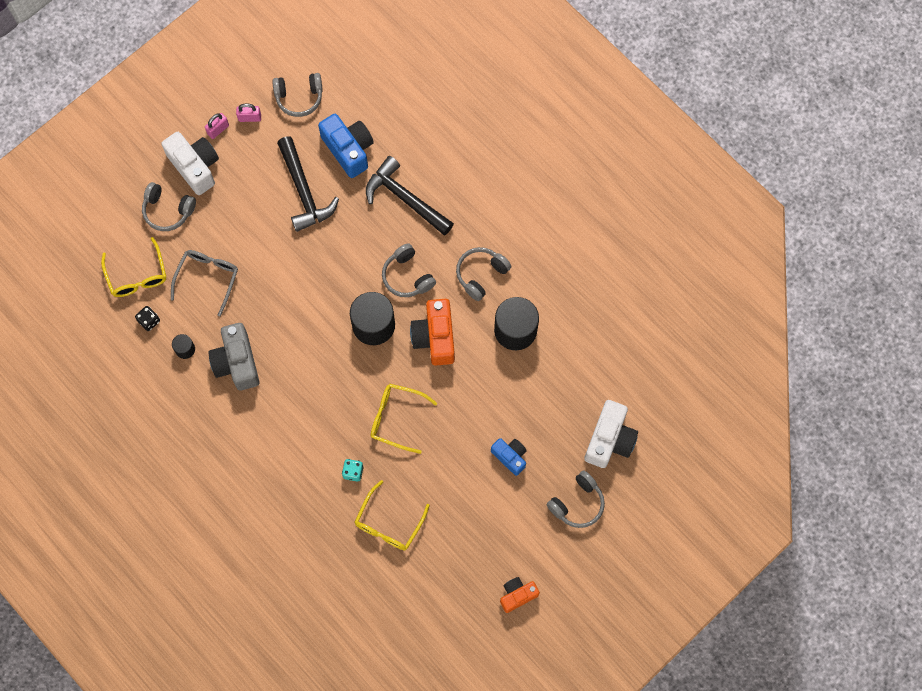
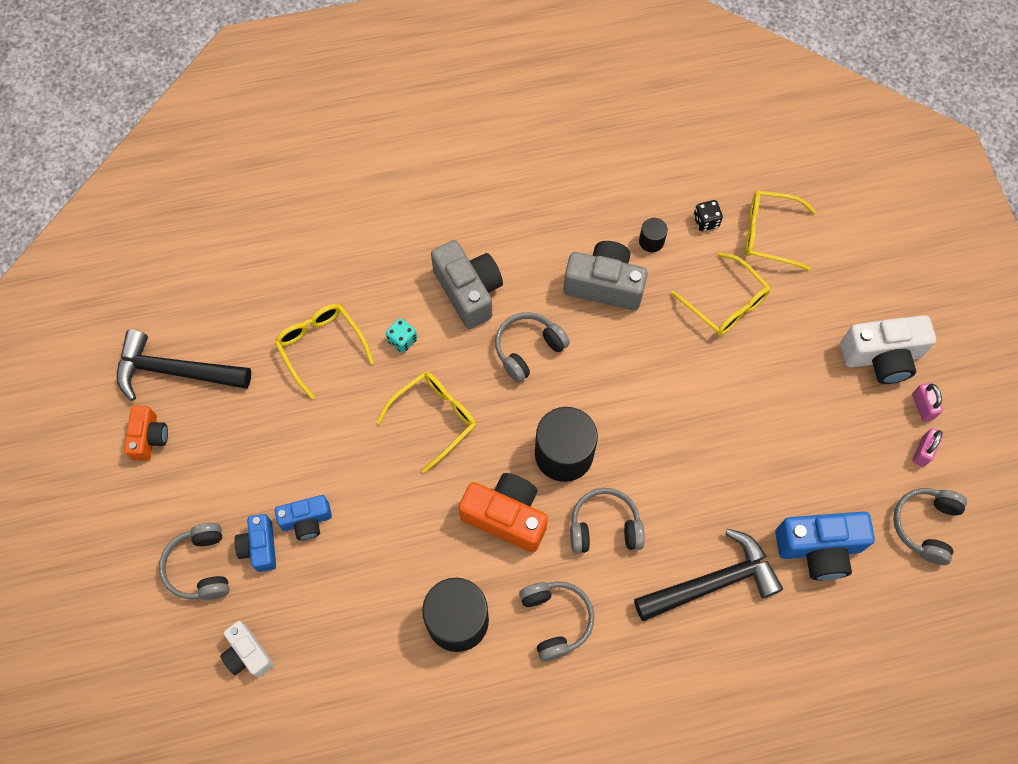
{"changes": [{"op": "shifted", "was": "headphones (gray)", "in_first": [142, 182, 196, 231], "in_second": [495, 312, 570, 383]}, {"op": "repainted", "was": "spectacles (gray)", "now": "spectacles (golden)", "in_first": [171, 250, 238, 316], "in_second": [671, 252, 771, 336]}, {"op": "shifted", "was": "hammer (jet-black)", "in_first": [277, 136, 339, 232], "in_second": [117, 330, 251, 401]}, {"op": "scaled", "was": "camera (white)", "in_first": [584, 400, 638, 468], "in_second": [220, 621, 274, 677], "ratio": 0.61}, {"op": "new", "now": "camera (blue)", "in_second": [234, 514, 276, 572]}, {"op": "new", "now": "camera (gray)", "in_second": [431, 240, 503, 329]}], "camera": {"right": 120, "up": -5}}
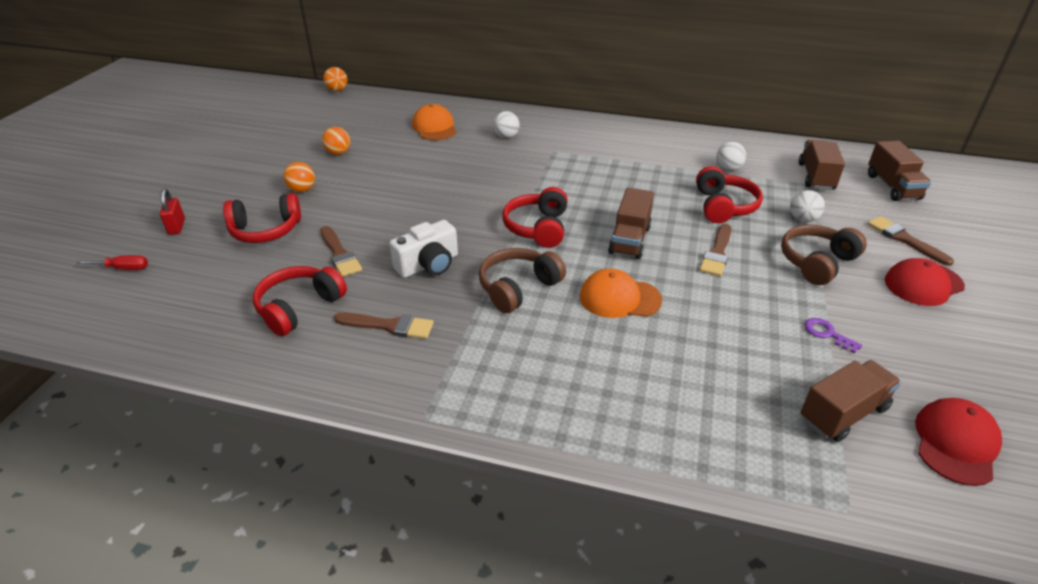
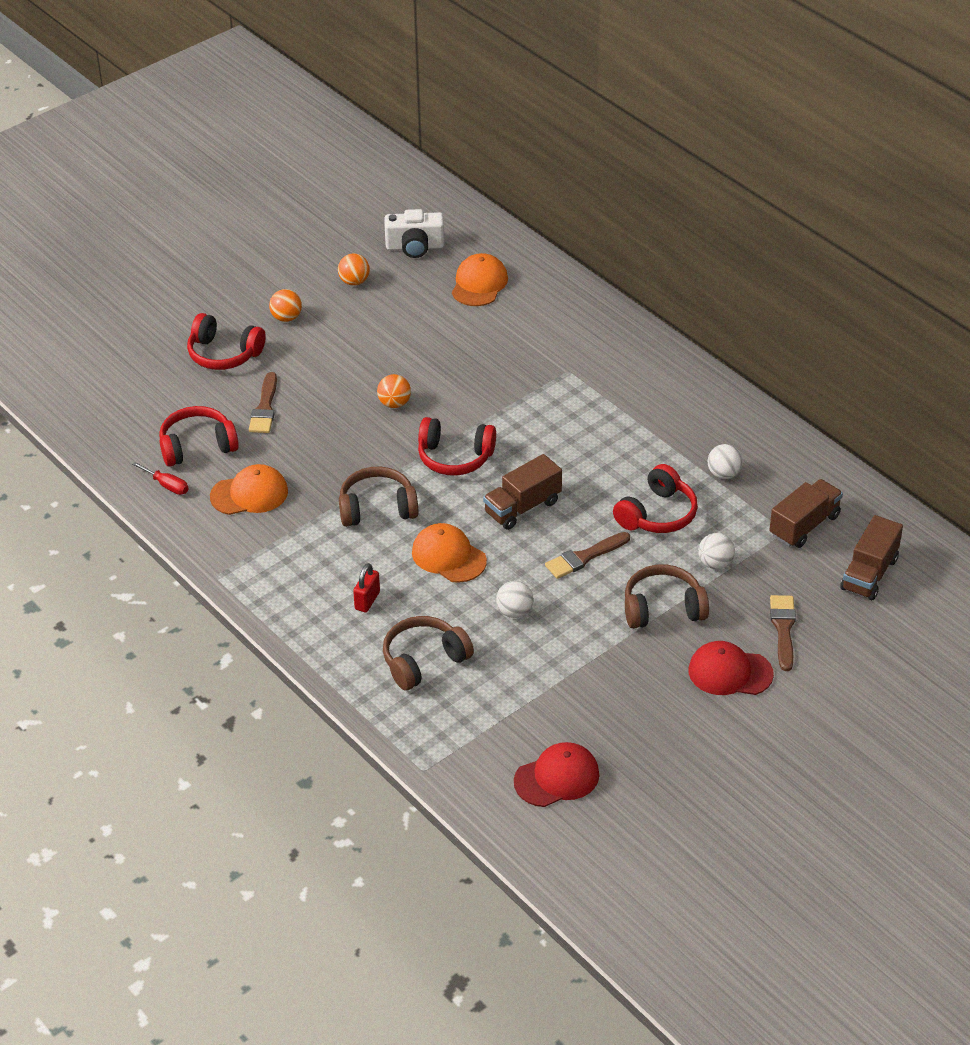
{"changes": [{"op": "shifted", "was": "flat screwdriver (red)", "in_first": [76, 255, 148, 270], "in_second": [132, 462, 189, 495]}, {"op": "shifted", "was": "small lock (red)", "in_first": [160, 189, 185, 235], "in_second": [353, 563, 380, 612]}, {"op": "shifted", "was": "play ball (orange-coloured)", "in_first": [323, 67, 347, 91], "in_second": [377, 374, 411, 408]}, {"op": "swapped", "was": "paint brush (russet)", "now": "cap (orange-coloured)", "in_first": [334, 312, 434, 339], "in_second": [210, 464, 288, 515]}, {"op": "shifted", "was": "camera (white)", "in_first": [389, 220, 458, 278], "in_second": [385, 209, 445, 258]}, {"op": "shifted", "was": "play ball (white)", "in_first": [493, 111, 520, 138], "in_second": [496, 581, 533, 618]}, {"op": "rotated", "was": "headphones (red)", "in_first": [502, 187, 568, 248], "in_second": [418, 417, 496, 476], "clockwise": -120}, {"op": "gone", "was": "truck (russet)", "in_first": [801, 360, 901, 442]}, {"op": "gone", "was": "key (royal purple)", "in_first": [805, 318, 862, 354]}, {"op": "new", "now": "headphones (russet)", "in_second": [383, 616, 474, 691]}], "camera": {"right": 35, "up": 5}}
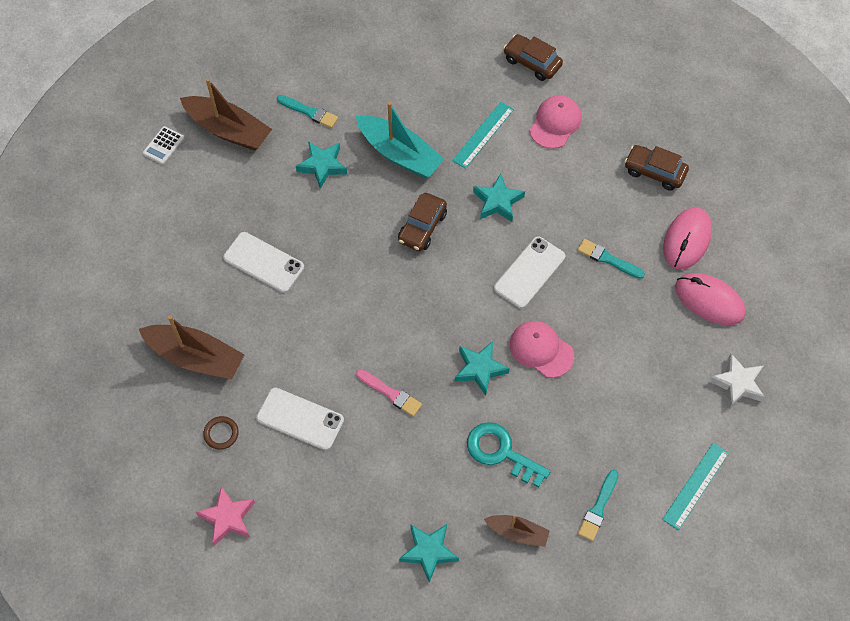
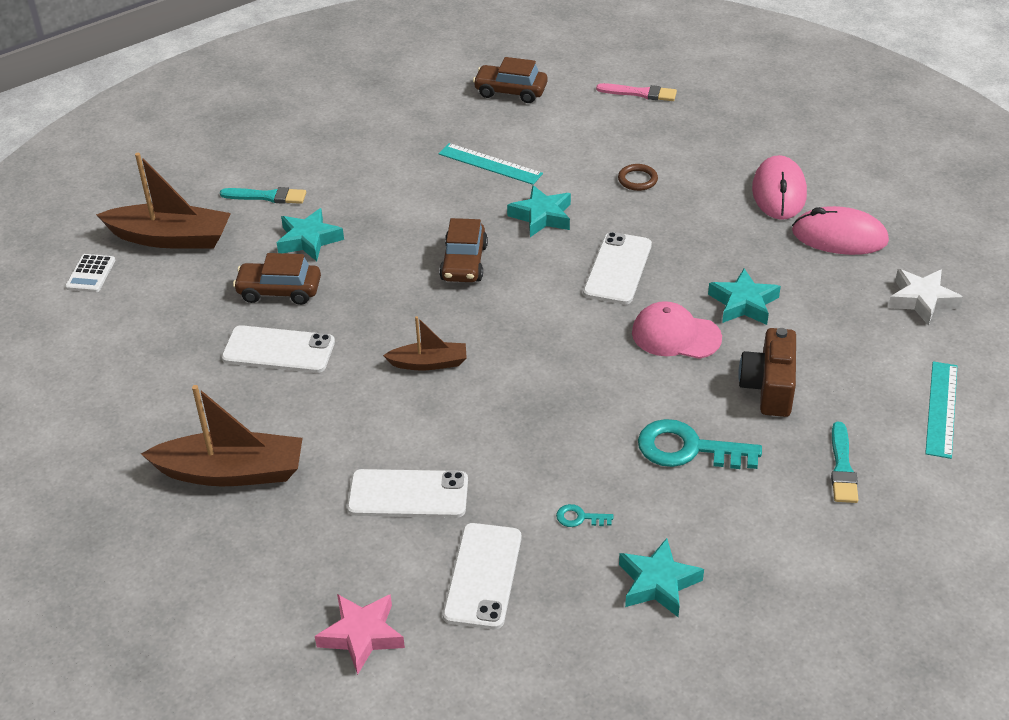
{"changes": [{"op": "shifted", "was": "hoop (russet)", "in_first": [203, 416, 239, 450], "in_second": [618, 164, 658, 191]}, {"op": "gone", "was": "toy boat (aqua)", "in_first": [356, 102, 445, 178]}, {"op": "shifted", "was": "paint brush (pink)", "in_first": [356, 369, 422, 417], "in_second": [596, 83, 677, 101]}, {"op": "rotated", "was": "ruler (aqua)", "in_first": [452, 102, 514, 169], "in_second": [439, 143, 543, 185], "clockwise": -75}, {"op": "shifted", "was": "star (aqua)", "in_first": [455, 341, 510, 396], "in_second": [708, 268, 781, 325]}, {"op": "shifted", "was": "toy boat (russet)", "in_first": [484, 515, 550, 547], "in_second": [383, 316, 467, 370]}, {"op": "gone", "was": "cap (pink)", "in_first": [530, 95, 582, 149]}, {"op": "gone", "was": "paint brush (aqua)", "in_first": [577, 239, 645, 279]}, {"op": "shifted", "was": "automobile (russet)", "in_first": [624, 145, 689, 191], "in_second": [233, 253, 321, 305]}, {"op": "new", "now": "phone (white)", "in_second": [443, 523, 521, 629]}, {"op": "new", "now": "key (aqua)", "in_second": [556, 504, 613, 527]}, {"op": "new", "now": "camera (russet)", "in_second": [738, 328, 796, 417]}], "camera": {"right": -20, "up": -20}}
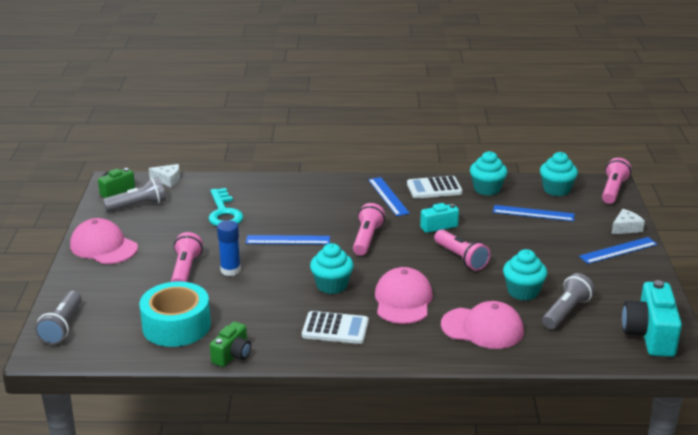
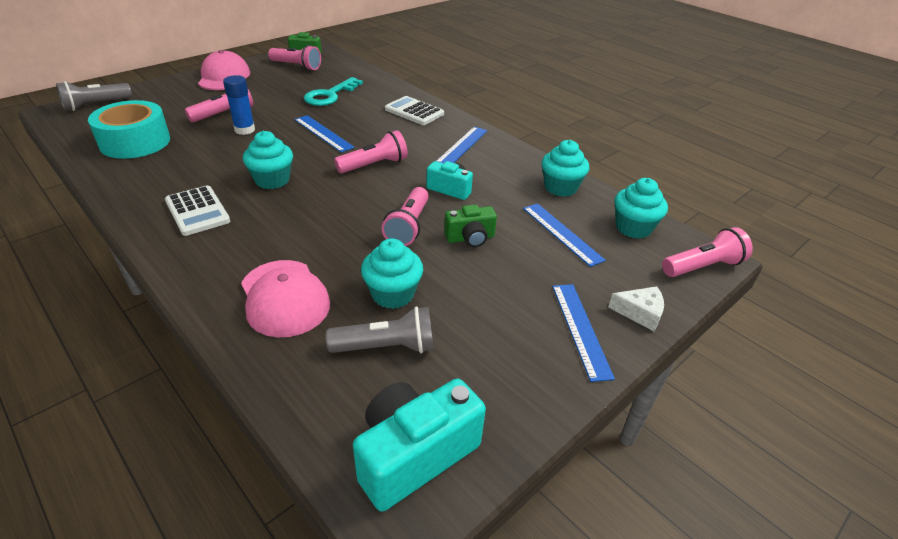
{"changes": [{"op": "repainted", "was": "flashlight (gray)", "now": "flashlight (pink)", "in_first": [103, 177, 166, 212], "in_second": [268, 45, 321, 71]}, {"op": "gone", "was": "piece of cheese (white)", "in_first": [149, 164, 180, 187]}, {"op": "shifted", "was": "camera (green)", "in_first": [210, 322, 251, 367], "in_second": [444, 204, 497, 248]}, {"op": "gone", "was": "cap (pink)", "in_first": [375, 267, 433, 324]}, {"op": "shifted", "was": "calculator (white)", "in_first": [407, 176, 463, 199], "in_second": [385, 96, 444, 125]}, {"op": "rotated", "was": "ruler (blue)", "in_first": [579, 237, 658, 264], "in_second": [552, 284, 615, 382], "clockwise": 60}], "camera": {"right": 45, "up": 10}}
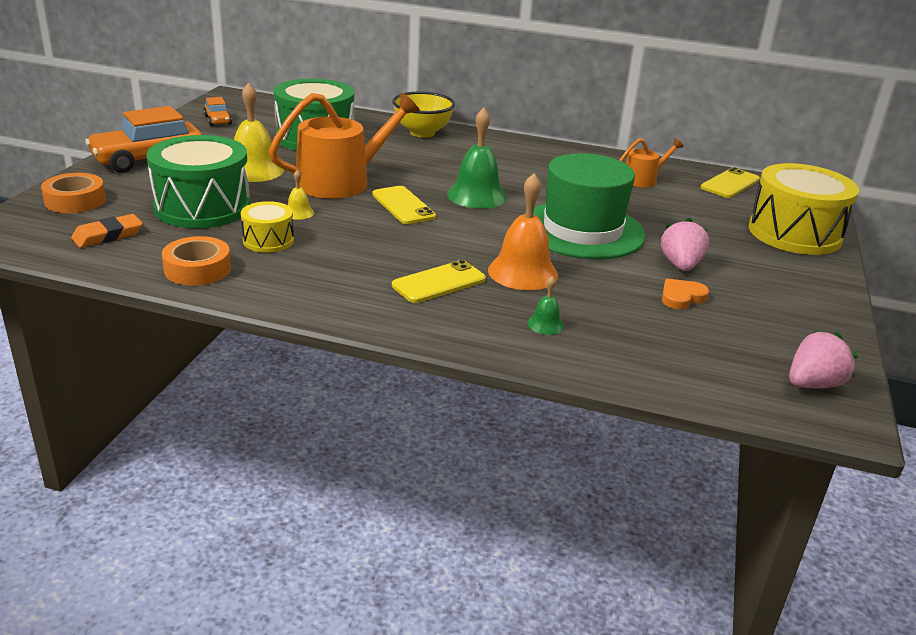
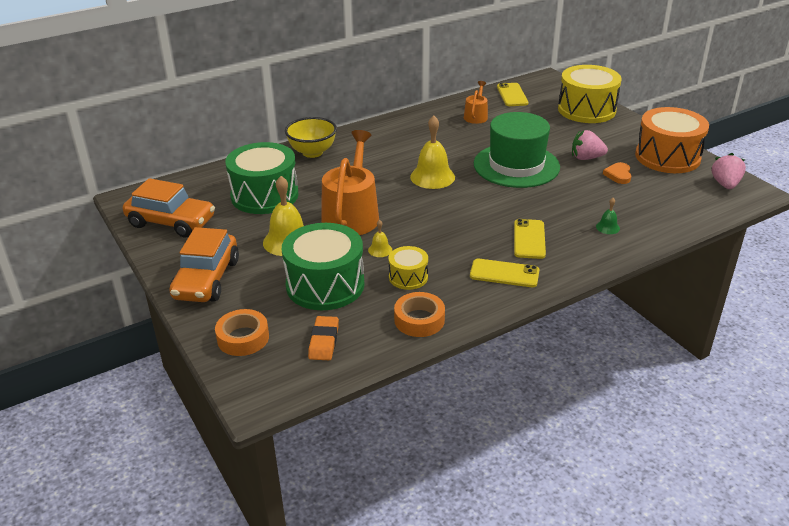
{"changes": [{"op": "scaled", "was": "automobile (orange-coloured)", "in_first": [203, 97, 232, 126], "in_second": [123, 178, 215, 237], "ratio": 2.09}, {"op": "shifted", "was": "phone (golden)", "in_first": [372, 186, 436, 224], "in_second": [470, 259, 539, 287]}, {"op": "repainted", "was": "school bell (green)", "now": "school bell (golden)", "in_first": [447, 108, 507, 209], "in_second": [410, 116, 455, 189]}, {"op": "gone", "was": "school bell (orange-coloured)", "in_first": [488, 173, 558, 290]}, {"op": "rotated", "was": "berry (pink)", "in_first": [661, 218, 709, 271], "in_second": [572, 130, 608, 160], "clockwise": -45}, {"op": "new", "now": "drum (orange-coloured)", "in_second": [635, 107, 709, 173]}], "camera": {"right": -45, "up": 5}}
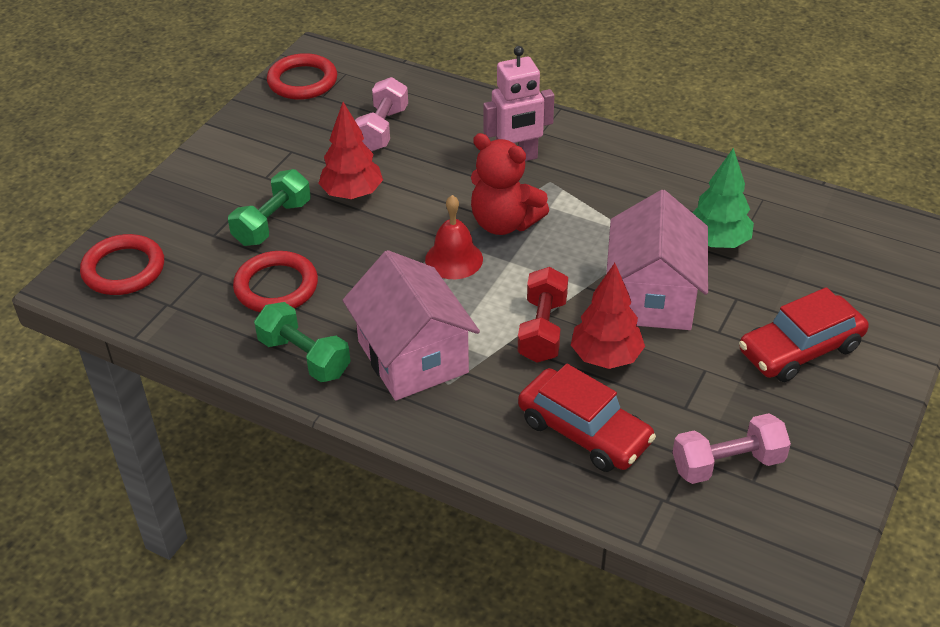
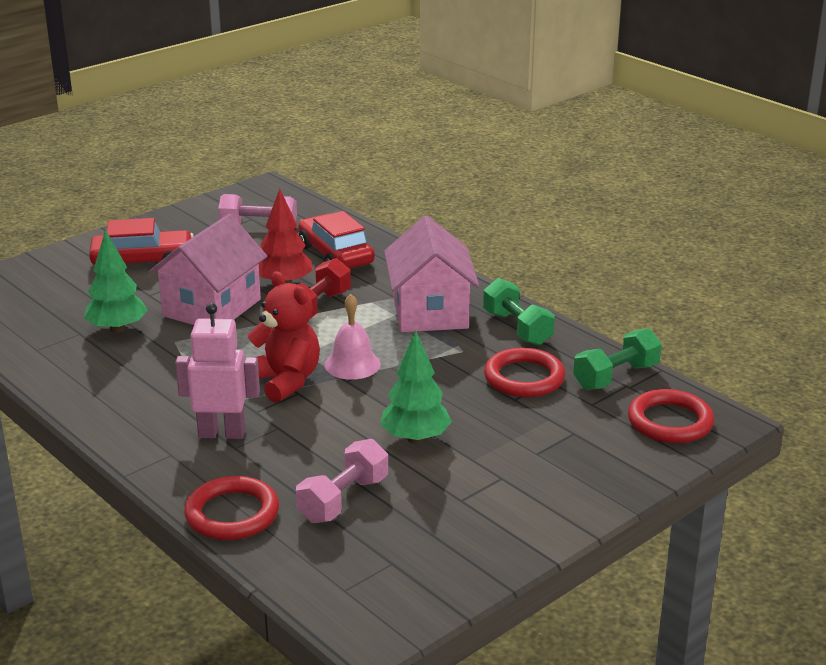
{"changes": [{"op": "shifted", "was": "hand weight (green)", "in_first": [228, 169, 311, 246], "in_second": [573, 328, 662, 390]}, {"op": "shifted", "was": "hoop (red)", "in_first": [267, 53, 337, 100], "in_second": [184, 476, 279, 540]}, {"op": "repainted", "was": "toy tree (red)", "now": "toy tree (green)", "in_first": [318, 102, 383, 199], "in_second": [380, 330, 452, 443]}, {"op": "repainted", "was": "school bell (red)", "now": "school bell (pink)", "in_first": [425, 195, 483, 279], "in_second": [325, 294, 381, 380]}], "camera": {"right": -160, "up": -15}}
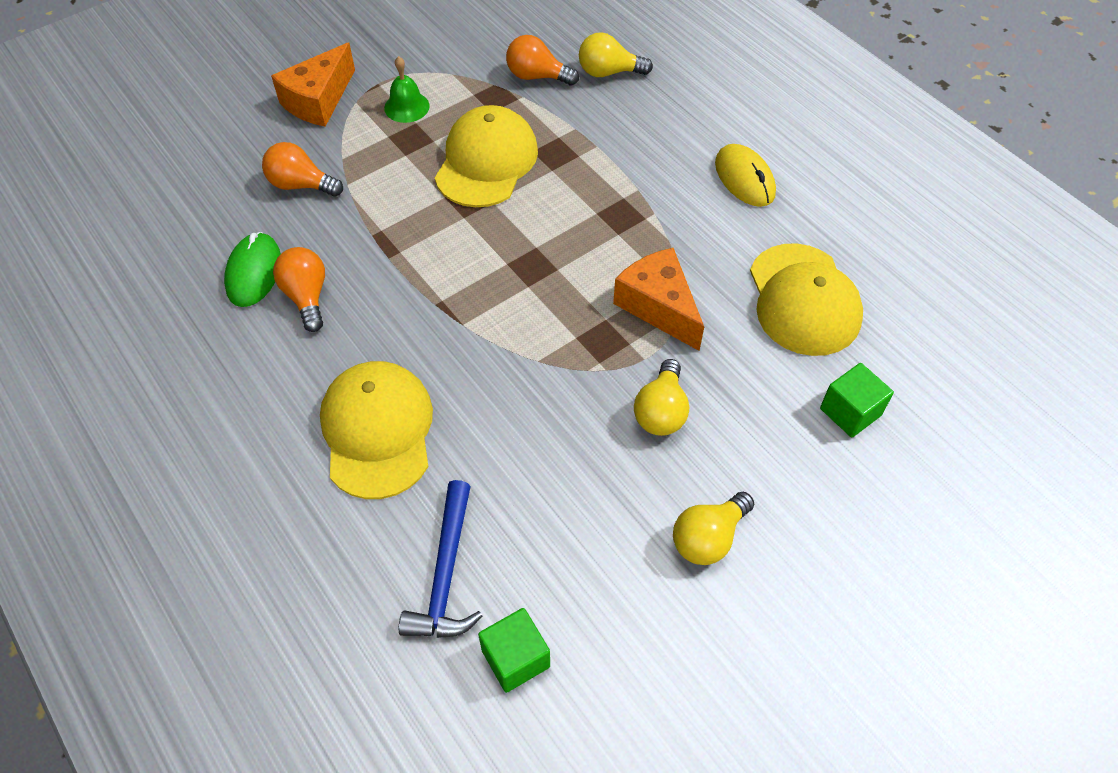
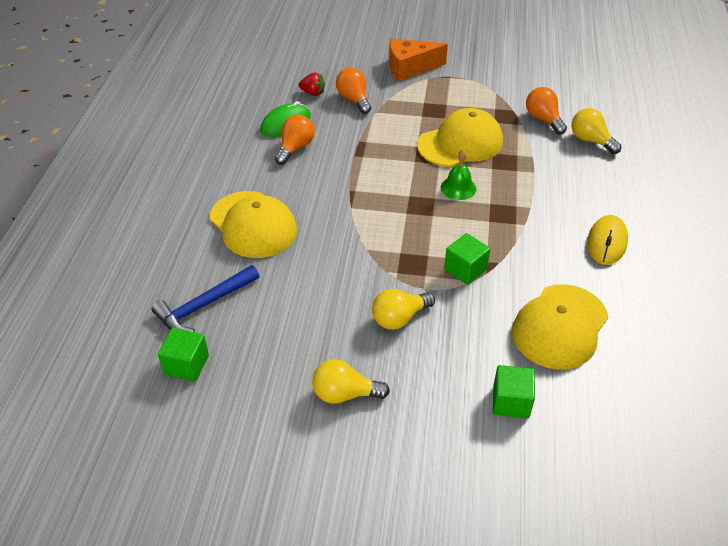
{"changes": [{"op": "rotated", "was": "cap (golden)", "in_first": [320, 361, 433, 499], "in_second": [209, 191, 297, 258], "clockwise": 105}, {"op": "shifted", "was": "school bell (green)", "in_first": [384, 56, 430, 123], "in_second": [441, 150, 476, 200]}, {"op": "swapped", "was": "piece of cheese (orange-coloured)", "now": "solid cube (green)", "in_first": [613, 248, 704, 351], "in_second": [444, 233, 490, 285]}, {"op": "new", "now": "berry (red)", "in_second": [299, 72, 325, 96]}], "camera": {"right": 45, "up": -10}}
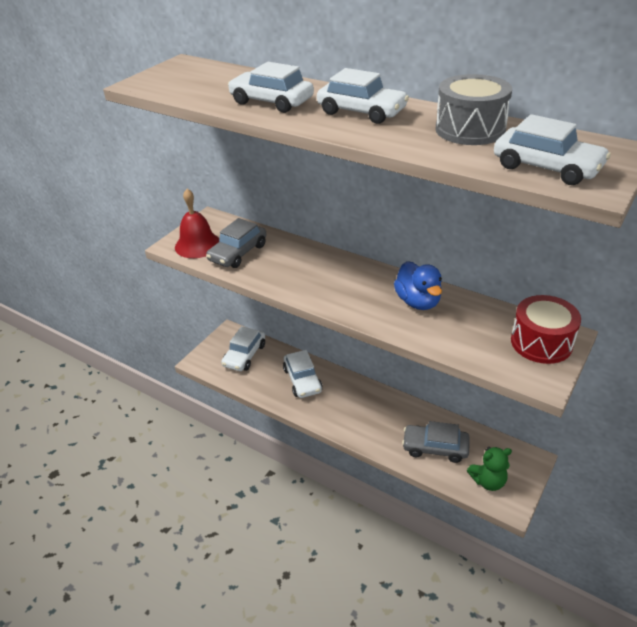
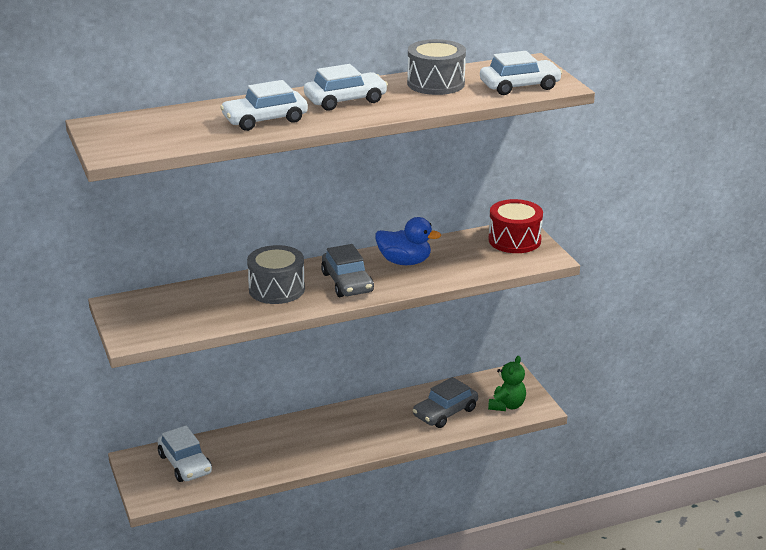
{"changes": [{"op": "gone", "was": "school bell (red)", "in_first": [175, 189, 219, 258]}, {"op": "shifted", "was": "automobile (gray)", "in_first": [206, 218, 266, 268], "in_second": [321, 244, 374, 297]}, {"op": "gone", "was": "automobile (white)", "in_first": [283, 350, 323, 398]}, {"op": "new", "now": "drum (gray)", "in_second": [247, 245, 305, 304]}], "camera": {"right": -55, "up": -10}}
